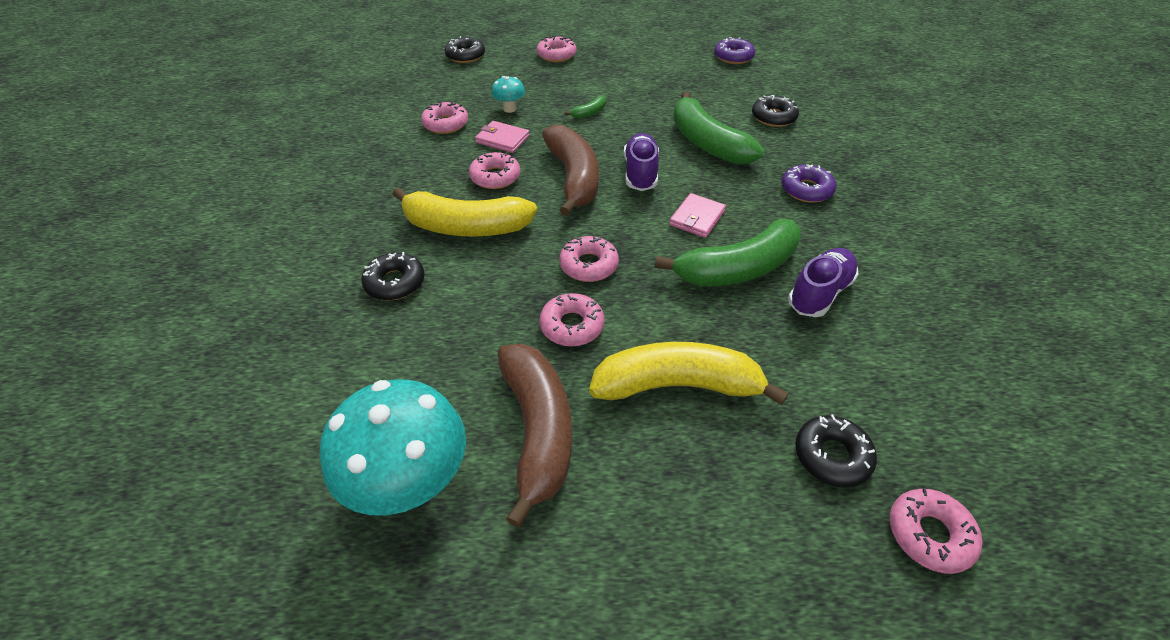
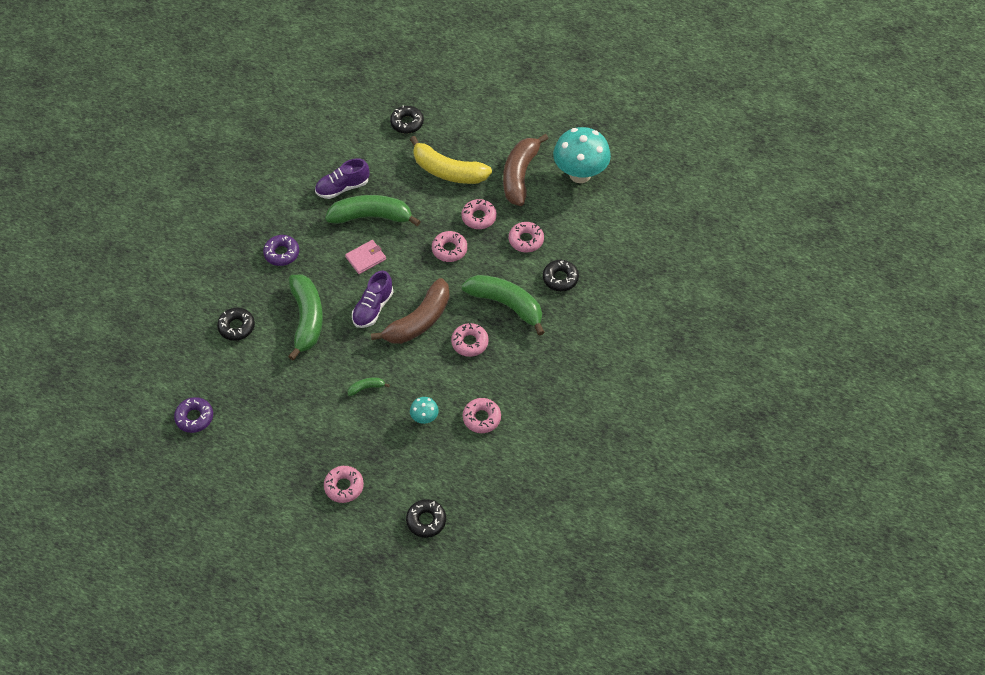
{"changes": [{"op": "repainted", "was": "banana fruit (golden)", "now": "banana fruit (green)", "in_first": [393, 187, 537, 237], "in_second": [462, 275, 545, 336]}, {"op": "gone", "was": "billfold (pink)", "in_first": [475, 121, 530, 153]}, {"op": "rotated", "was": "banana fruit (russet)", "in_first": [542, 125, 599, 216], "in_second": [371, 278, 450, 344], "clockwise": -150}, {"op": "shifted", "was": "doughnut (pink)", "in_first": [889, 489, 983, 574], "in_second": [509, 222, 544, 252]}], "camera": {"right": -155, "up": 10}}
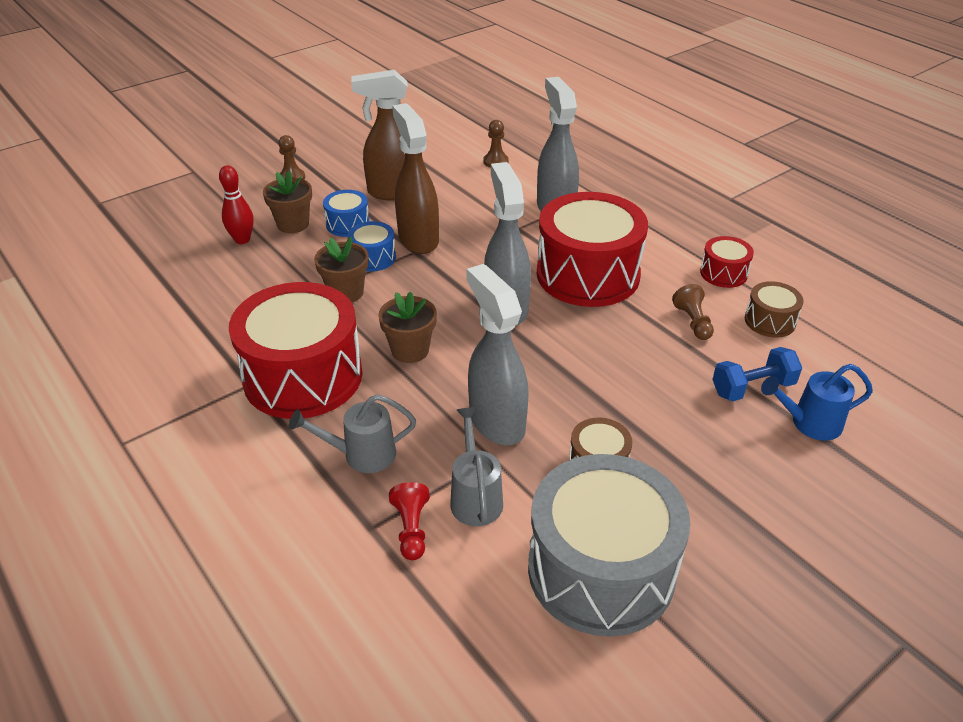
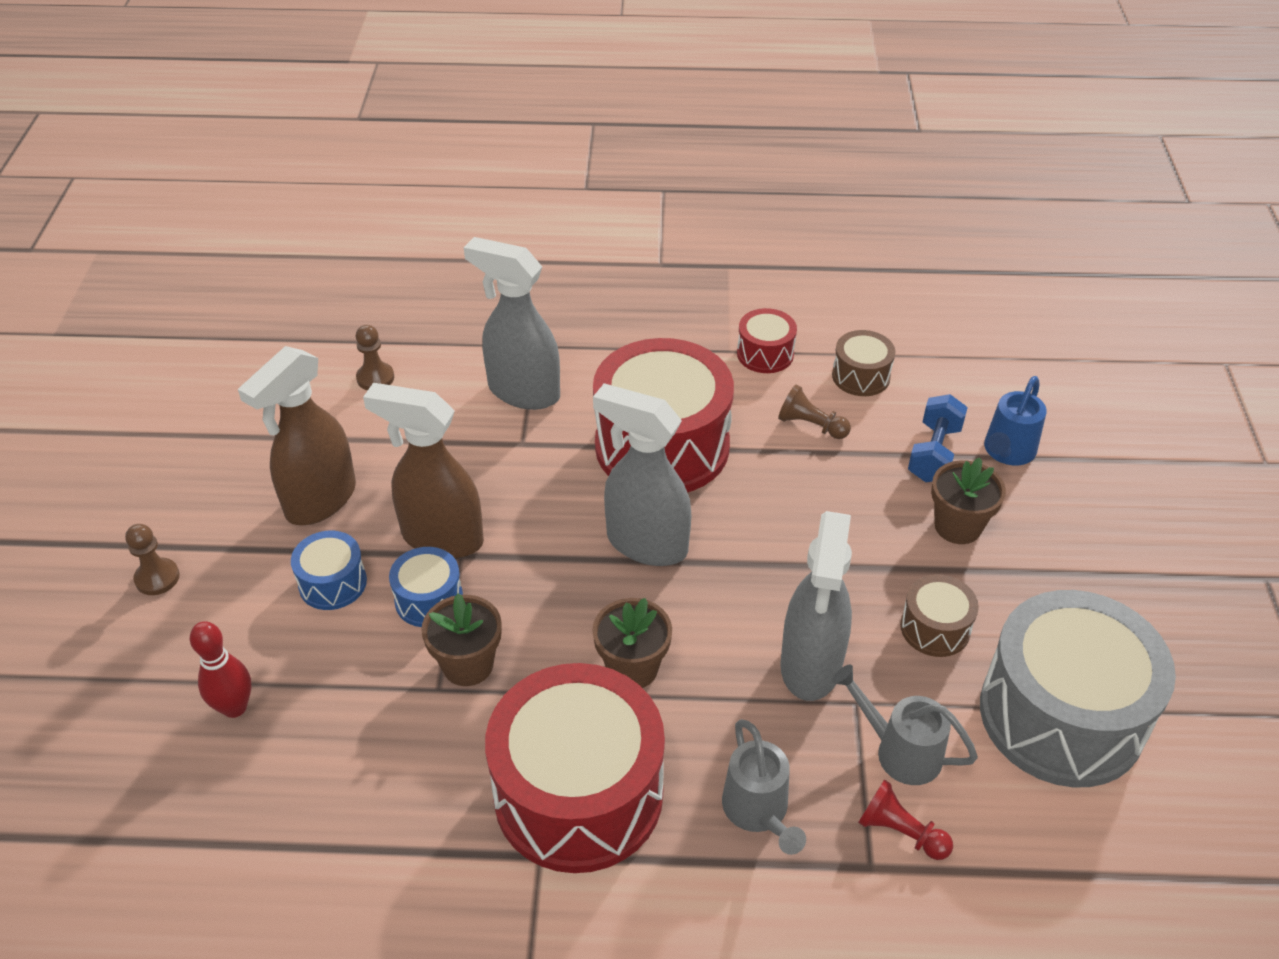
{"changes": [{"op": "shifted", "was": "plant pot (russet)", "in_first": [263, 171, 312, 233], "in_second": [931, 457, 1006, 544]}, {"op": "rotated", "was": "watering pot (gray)", "in_first": [289, 394, 416, 473], "in_second": [722, 719, 806, 855], "clockwise": -45}, {"op": "rotated", "was": "sprayer (gray)", "in_first": [466, 264, 529, 445], "in_second": [780, 511, 852, 701], "clockwise": -90}], "camera": {"right": -50, "up": 5}}
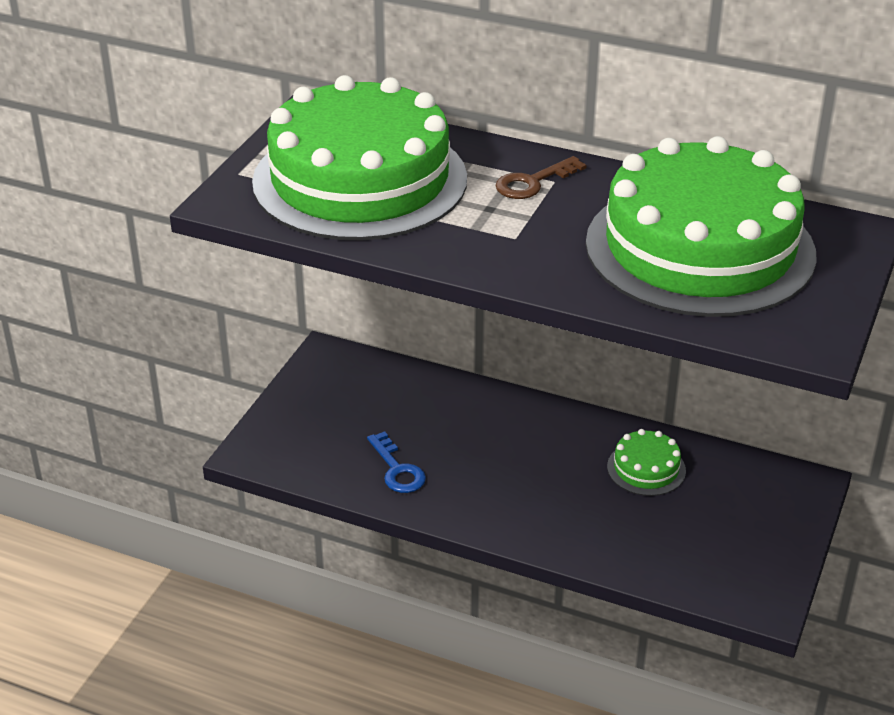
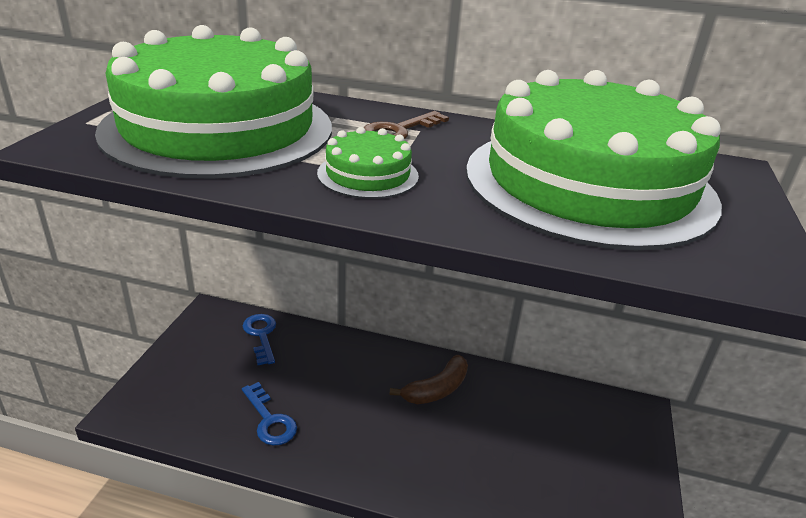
{"changes": [{"op": "shifted", "was": "cake (green)", "in_first": [607, 429, 686, 496], "in_second": [317, 127, 419, 199]}, {"op": "new", "now": "key (blue)", "in_second": [243, 314, 276, 365]}, {"op": "new", "now": "banana fruit (russet)", "in_second": [389, 355, 468, 404]}], "camera": {"right": -10, "up": -5}}
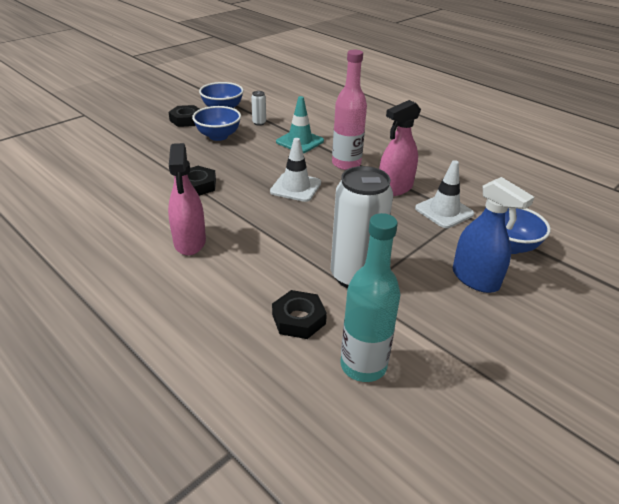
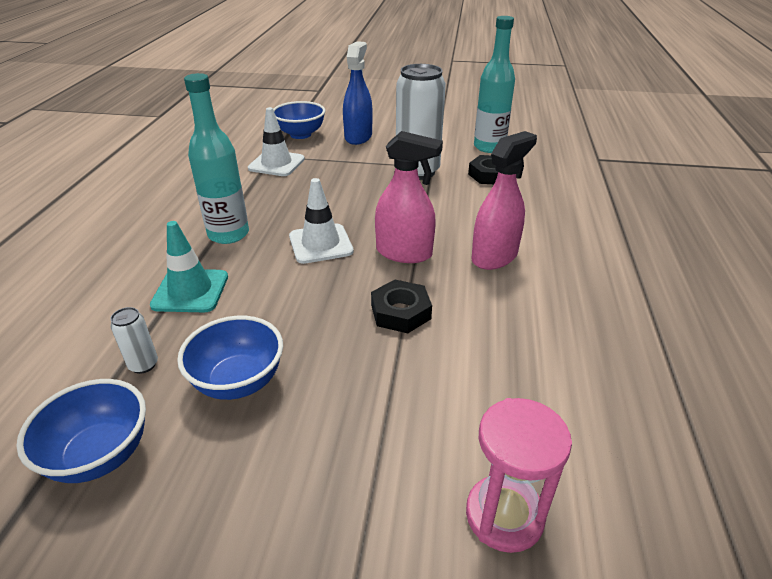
{"changes": [{"op": "gone", "was": "nut (jet-black)", "in_first": [168, 105, 199, 127]}, {"op": "repainted", "was": "flask (pink)", "now": "flask (aqua)", "in_first": [332, 49, 367, 170], "in_second": [184, 73, 249, 244]}, {"op": "shifted", "was": "sprayer (pink)", "in_first": [379, 100, 421, 196], "in_second": [375, 131, 443, 263]}, {"op": "new", "now": "sandglass (pink)", "in_second": [466, 398, 572, 553]}], "camera": {"right": -125, "up": 0}}
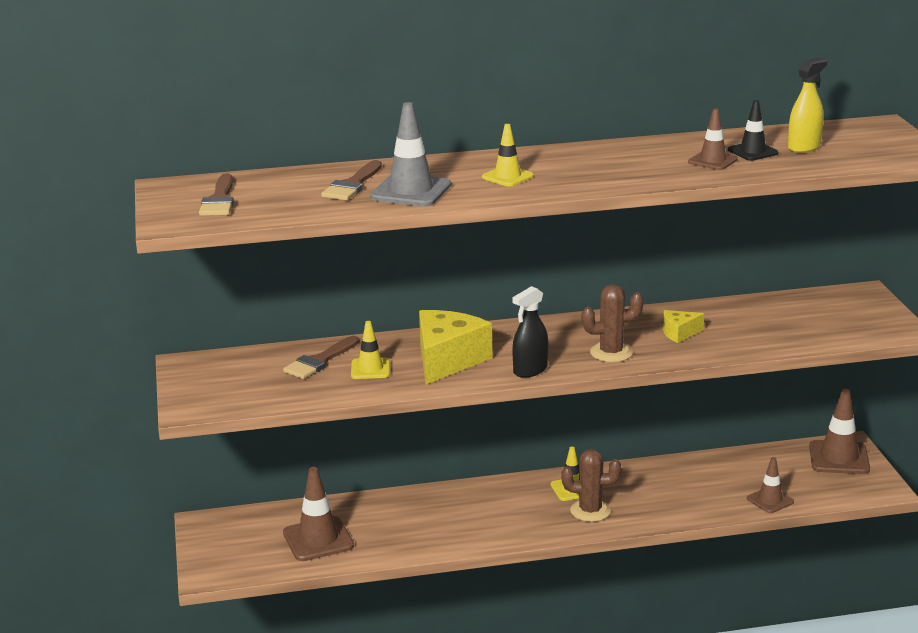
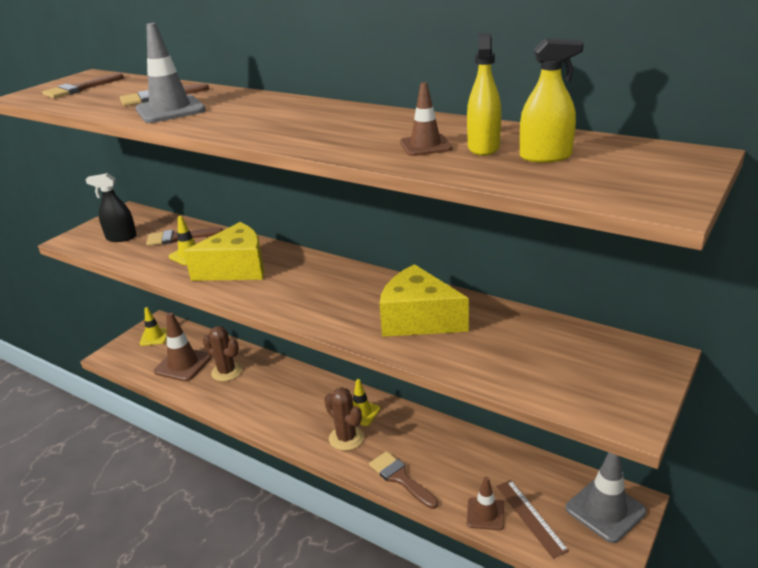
{"changes": [{"op": "shifted", "was": "traffic cone (golden)", "in_first": [482, 124, 534, 187], "in_second": [140, 307, 167, 346]}, {"op": "shifted", "was": "sprayer (jet-black)", "in_first": [512, 286, 548, 378], "in_second": [86, 173, 137, 242]}, {"op": "shifted", "was": "saguaro cactus (russet)", "in_first": [582, 284, 643, 362], "in_second": [203, 326, 242, 381]}, {"op": "scaled", "was": "piece of cheese (golden)", "in_first": [663, 310, 704, 343], "in_second": [380, 264, 469, 337], "ratio": 2.04}, {"op": "swapped", "was": "traffic cone (jet-black)", "now": "sprayer (golden)", "in_first": [728, 100, 779, 161], "in_second": [467, 33, 501, 156]}, {"op": "repainted", "was": "traffic cone (russet)", "now": "traffic cone (gray)", "in_first": [809, 389, 870, 474], "in_second": [566, 452, 647, 543]}, {"op": "new", "now": "paint brush (russet)", "in_second": [369, 451, 438, 509]}, {"op": "new", "now": "ruler (russet)", "in_second": [496, 480, 569, 559]}], "camera": {"right": 45, "up": 5}}
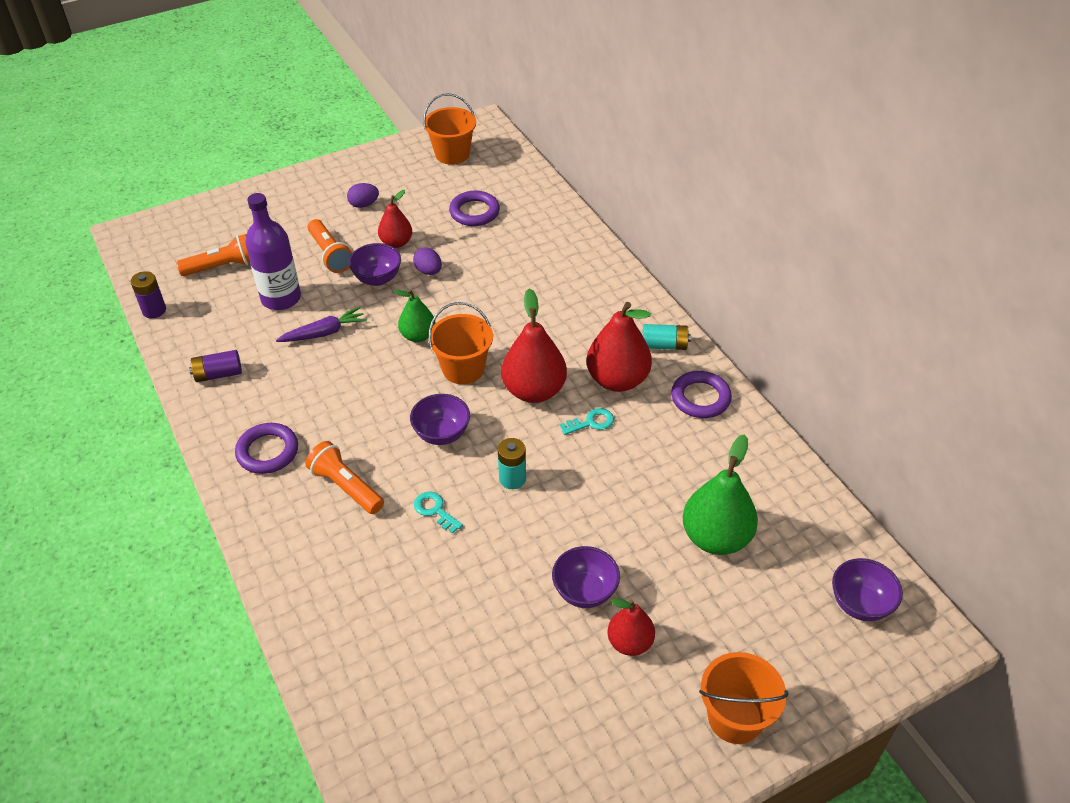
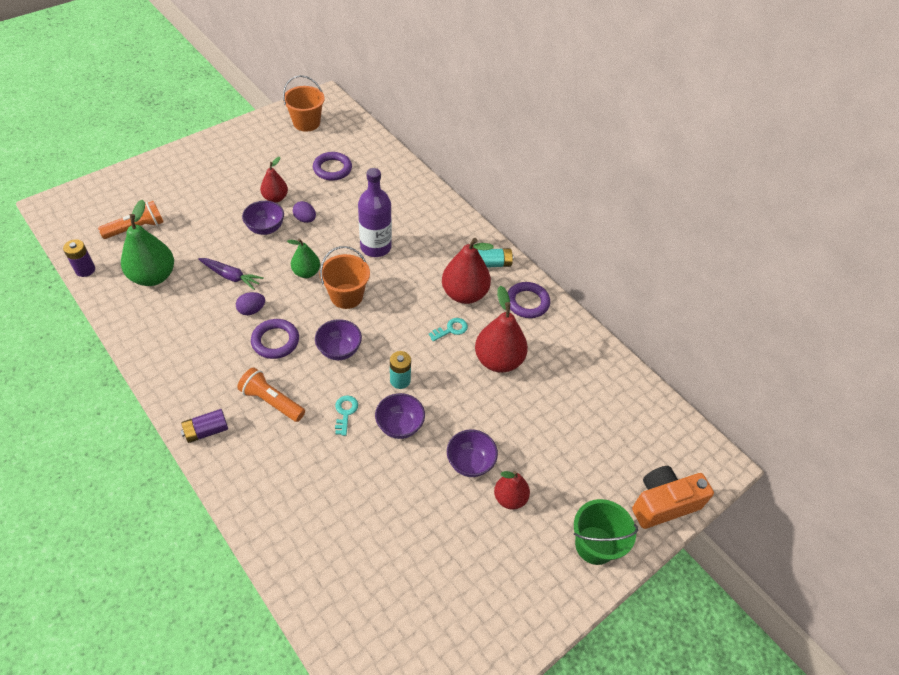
{"changes": [{"op": "shifted", "was": "power cell (royal purple)", "in_first": [189, 350, 242, 382], "in_second": [181, 409, 228, 443]}, {"op": "shifted", "was": "hoop (royal purple)", "in_first": [235, 423, 298, 474], "in_second": [251, 319, 299, 359]}, {"op": "shifted", "was": "flask (royal purple)", "in_first": [245, 193, 301, 310], "in_second": [358, 168, 392, 257]}, {"op": "rotated", "was": "carrot (royal purple)", "in_first": [276, 307, 367, 342], "in_second": [199, 258, 264, 290], "clockwise": 60}, {"op": "gone", "was": "flashlight (orange-coloured)", "in_first": [308, 219, 352, 273]}, {"op": "shifted", "was": "toy egg (royal purple)", "in_first": [347, 183, 379, 208], "in_second": [236, 292, 265, 315]}, {"op": "rotated", "was": "key (aqua)", "in_first": [414, 492, 463, 534], "in_second": [335, 395, 358, 436], "clockwise": 60}, {"op": "shifted", "was": "toy pear (red)", "in_first": [501, 289, 567, 403], "in_second": [475, 286, 528, 373]}, {"op": "shifted", "was": "toy pear (green)", "in_first": [683, 434, 758, 555], "in_second": [121, 200, 174, 286]}, {"op": "repainted", "was": "sand bucket (orange-coloured)", "now": "sand bucket (green)", "in_first": [699, 652, 789, 744], "in_second": [574, 499, 638, 565]}, {"op": "shifted", "was": "deep dish (royal purple)", "in_first": [832, 558, 903, 621], "in_second": [375, 393, 425, 439]}, {"op": "new", "now": "camera (orange-coloured)", "in_second": [632, 466, 714, 529]}], "camera": {"right": -15, "up": 5}}
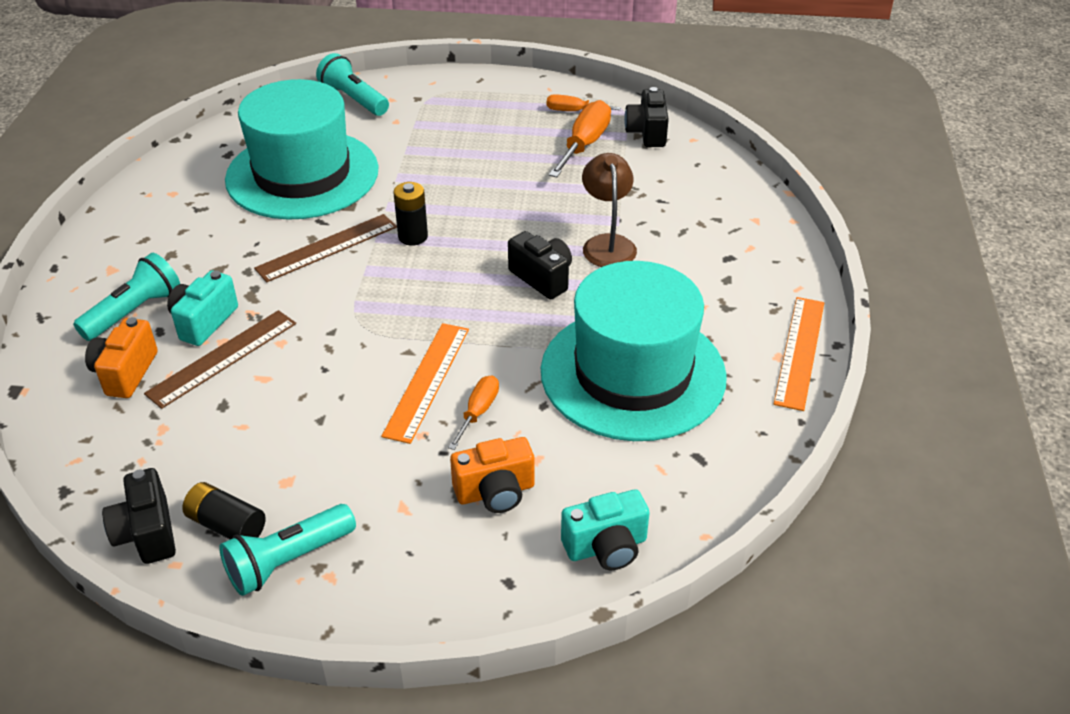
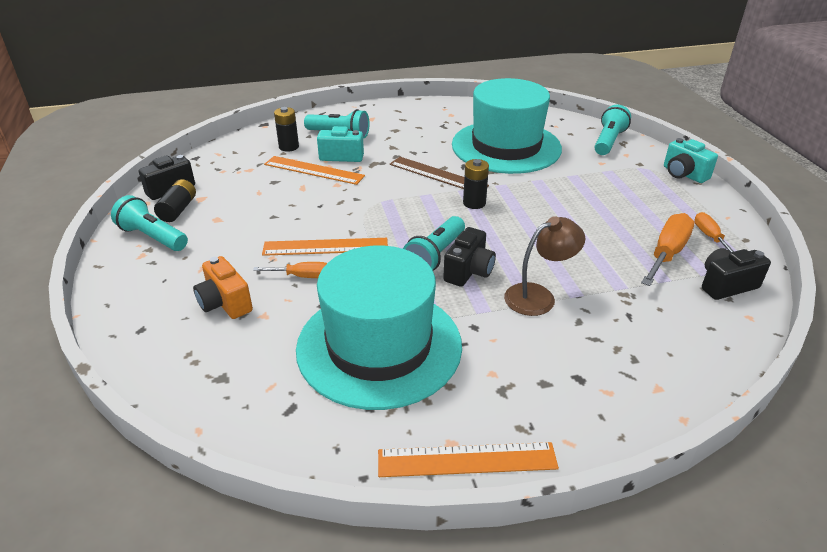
{"changes": [{"op": "swapped", "was": "camera (orange-coloured)", "now": "power cell (jet-black)", "in_first": [85, 317, 158, 398], "in_second": [274, 107, 299, 152]}, {"op": "repainted", "was": "ruler (russet)", "now": "ruler (orange-coloured)", "in_first": [144, 310, 296, 409], "in_second": [264, 156, 365, 185]}, {"op": "rotated", "was": "flat screwdriver (orange-coloured)", "in_first": [549, 100, 611, 177], "in_second": [641, 213, 695, 286], "clockwise": -60}, {"op": "shifted", "was": "camera (aqua)", "in_first": [561, 489, 650, 570], "in_second": [664, 138, 718, 183]}, {"op": "new", "now": "flashlight (aqua)", "in_second": [403, 216, 465, 271]}], "camera": {"right": 70, "up": -5}}
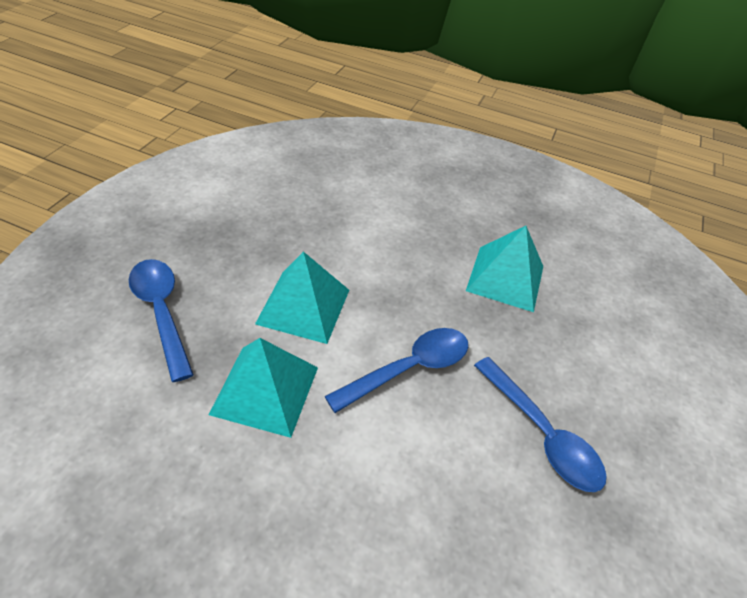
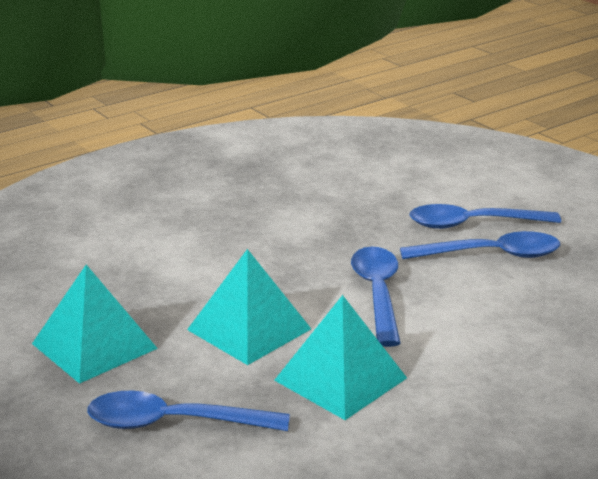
{"changes": [{"op": "shifted", "was": "solid pyramid (aqua)", "in_first": [466, 226, 543, 312], "in_second": [32, 265, 158, 384]}, {"op": "new", "now": "tablespoon (blue)", "in_second": [409, 204, 561, 229]}], "camera": {"right": -55, "up": -20}}
